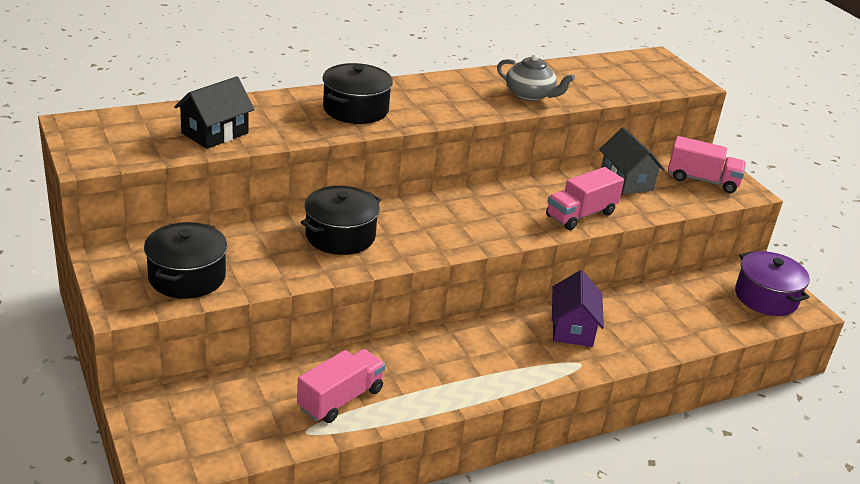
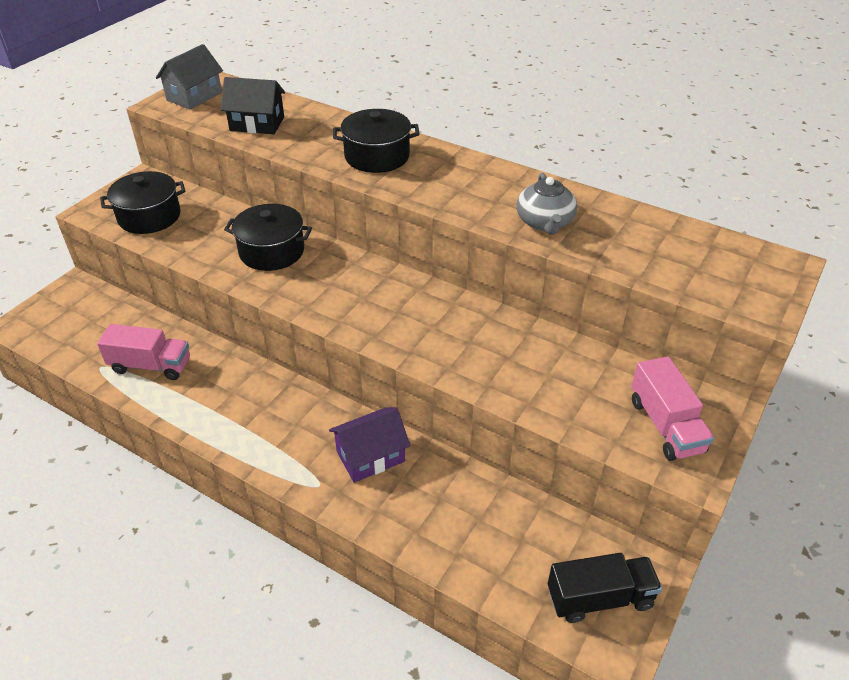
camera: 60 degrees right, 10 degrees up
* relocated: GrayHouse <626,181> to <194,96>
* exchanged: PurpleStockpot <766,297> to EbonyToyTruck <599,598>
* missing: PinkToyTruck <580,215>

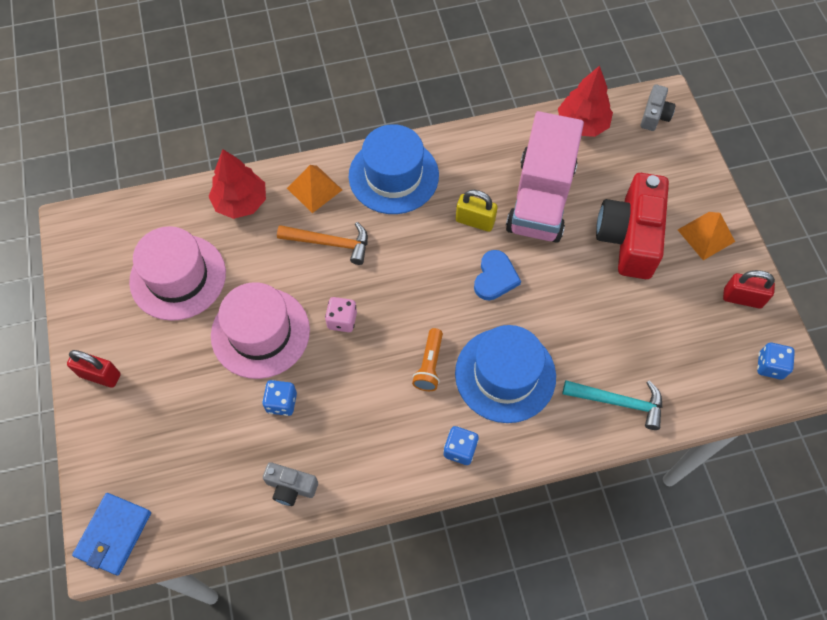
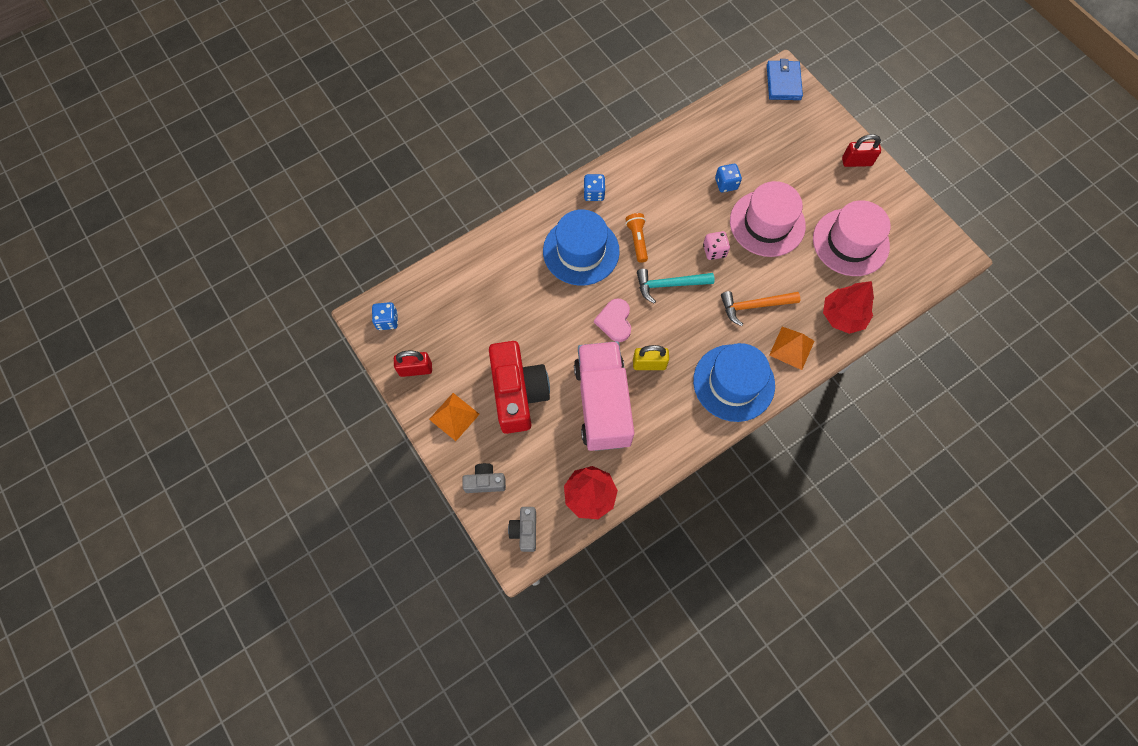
camera: 160 degrees right, 5 degrees up
* relocated: GrayCompactCamera <291,487> to <485,482>
* colour: BlueLoveHeart <495,277> to PinkLoveHeart <615,321>
* relocated: AquaHammer <618,402> to <669,285>

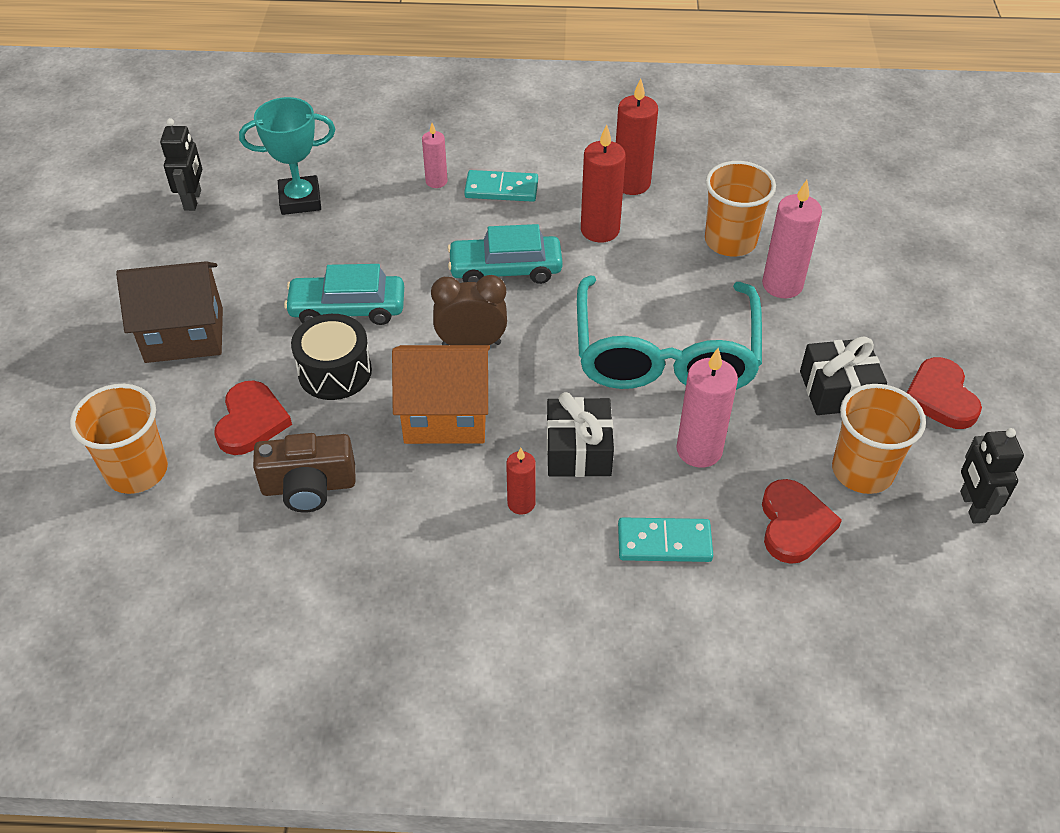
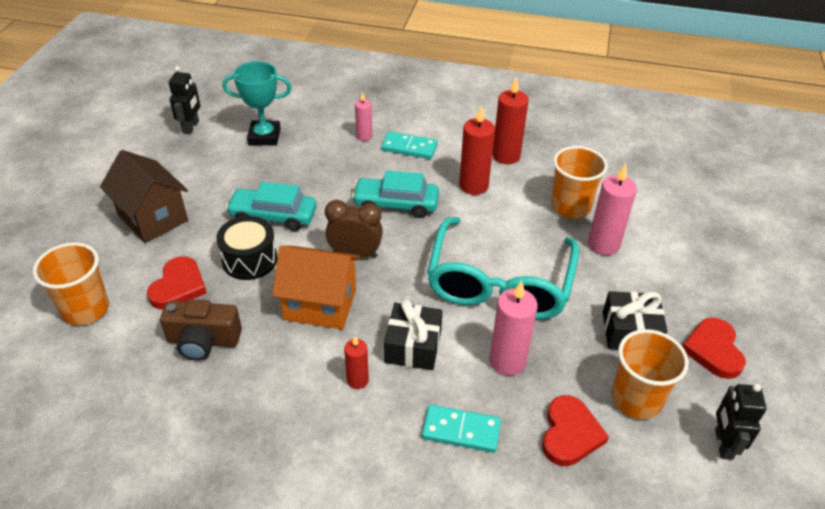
camera: 10 degrees right, 5 degrees down
* spun: RussetHouse <184,335> = <153,218> 45 degrees clockwise

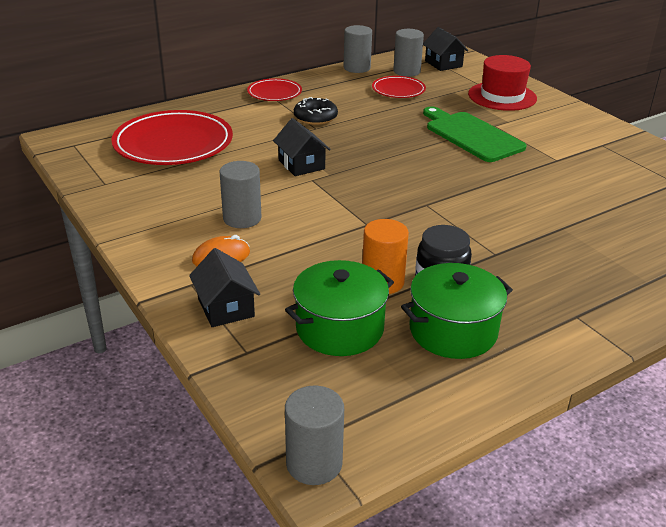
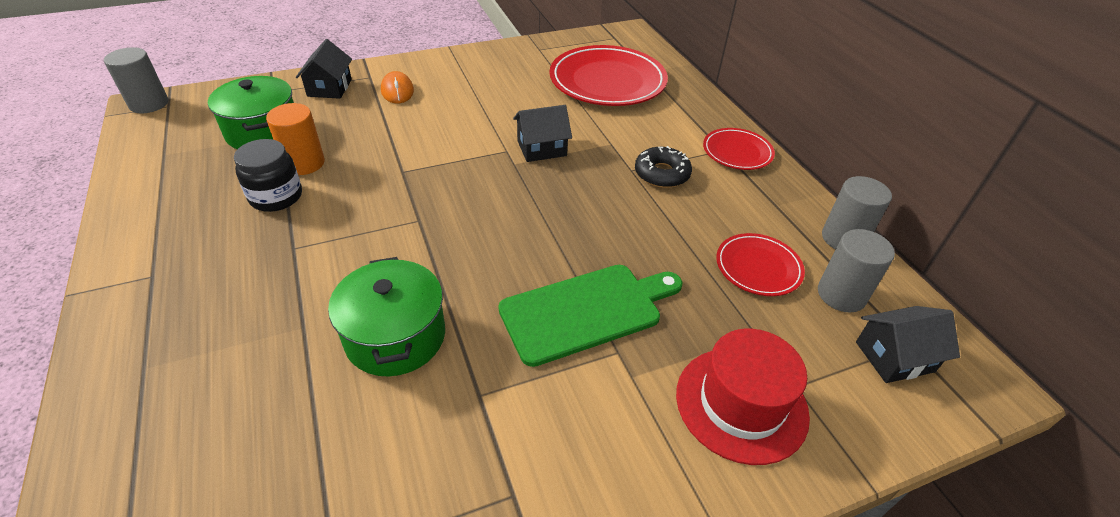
camera: 100 degrees right, 10 degrees up
* spun: EbonyHouse <226,307> = <329,88> 75 degrees counterclockwise
* relocated: GreenStockpot <453,331> to <395,336>
* missing: GrayCylinderShape <242,218>

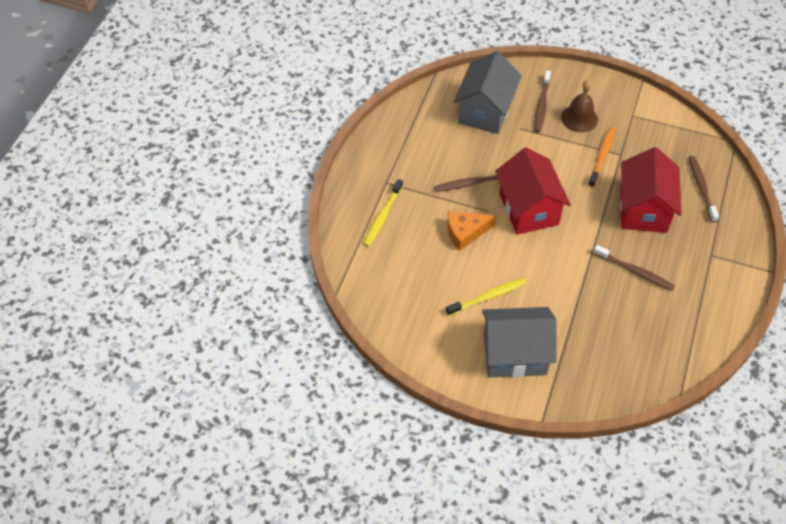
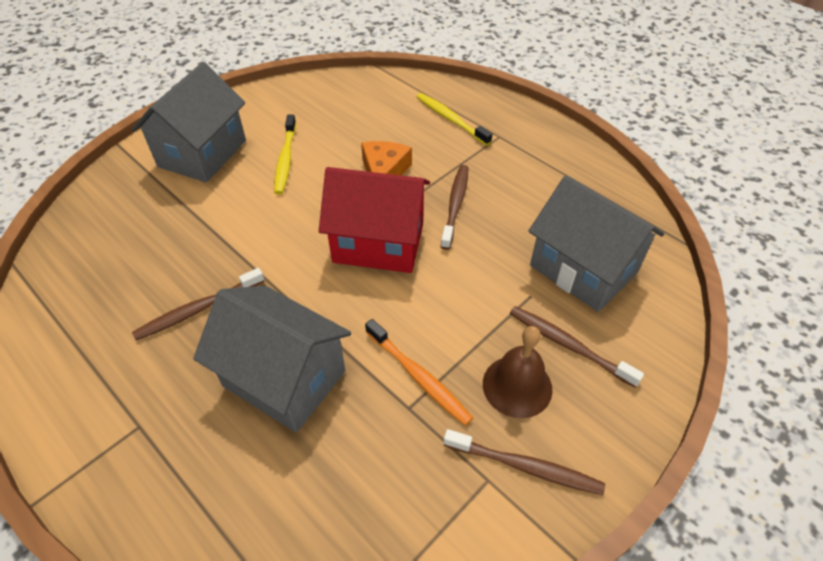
camera: 115 degrees right, 5 degrees down
* colour: RedHouse <643,209> to GrayHouse <284,378>
* relocated: RussetToothBrush <701,188> to <525,466>

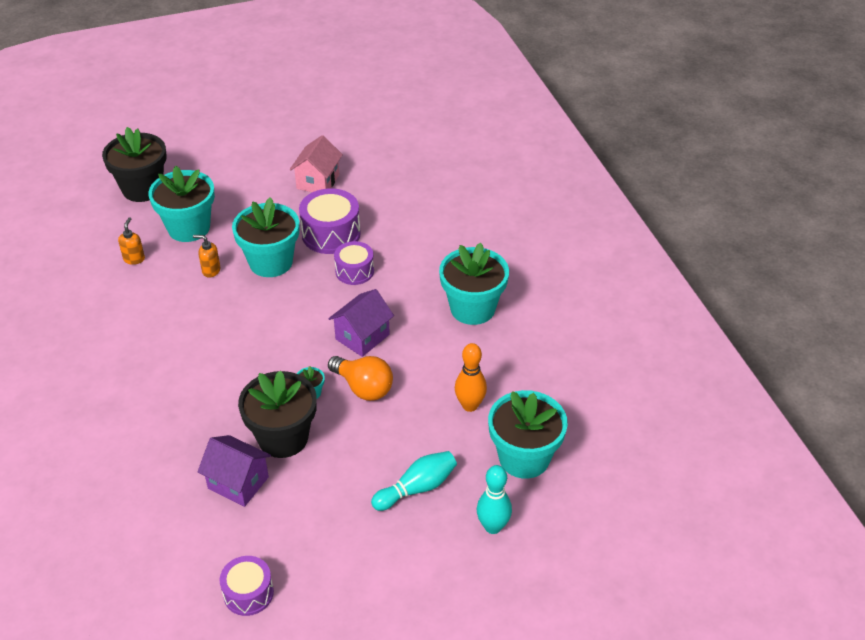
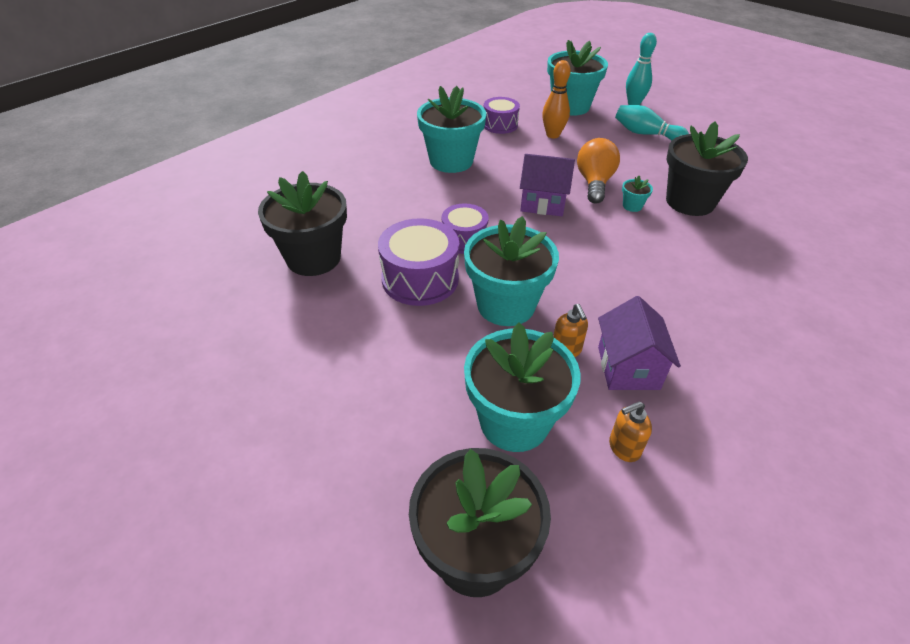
camera: 120 degrees left, 0 degrees up
* appeared: EbonyPlantPot <313,258>
* relocated: PurpleSnareDrum <248,593> to <500,125>
* relocated: PurpleHouse <238,483> to <628,367>
* missing: PinkHouse <318,181>

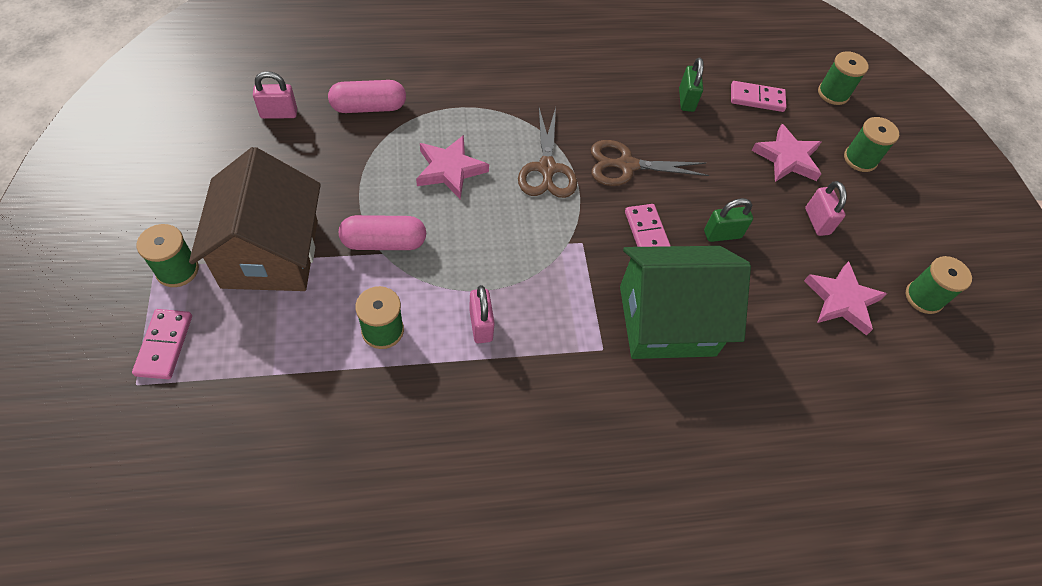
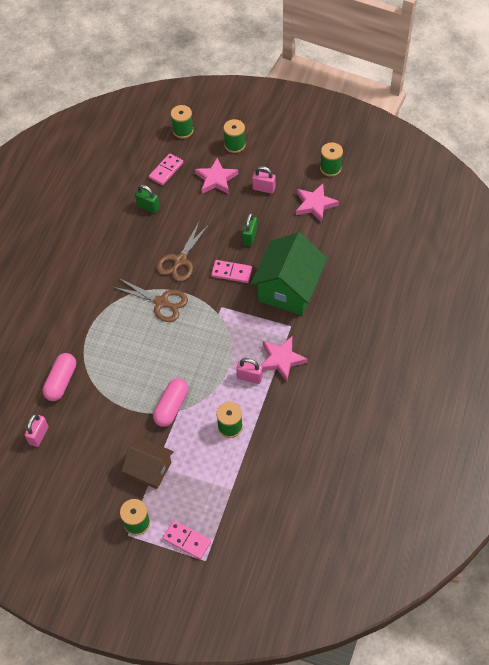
camera: 55 degrees left, 0 degrees up
* size: RussetHouse <270,254> = <150,469> x0.60
* relocated: PinkStar <450,170> to <281,359>

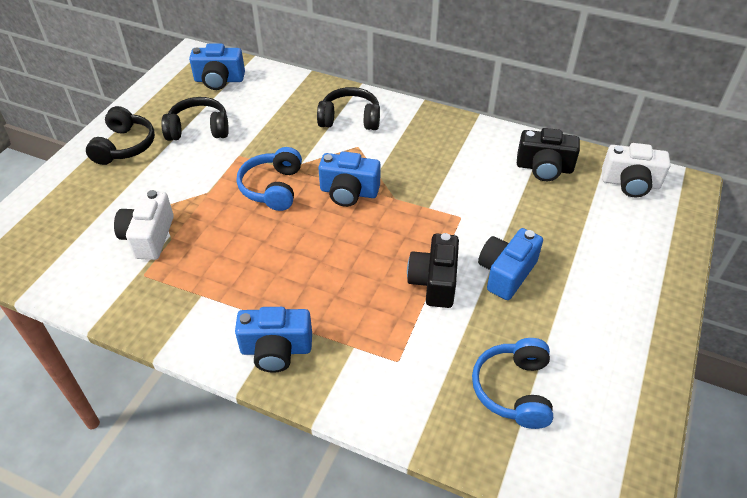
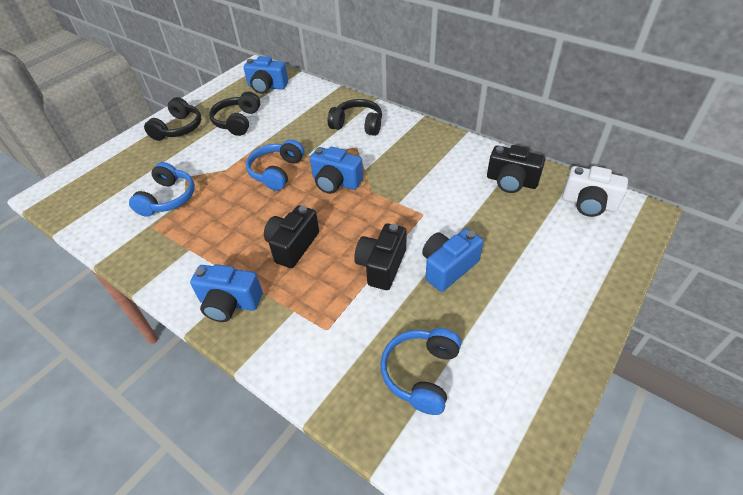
camera: 15 degrees right, 0 degrees up
* exchanged: SnowWhiteCompactCamera <149,237> to BlueHeadphones <168,198>
* spun: EbonyHeadphones <199,129> = <237,121> 90 degrees counterclockwise
* appeared: EbonyCompactCamera <293,245>

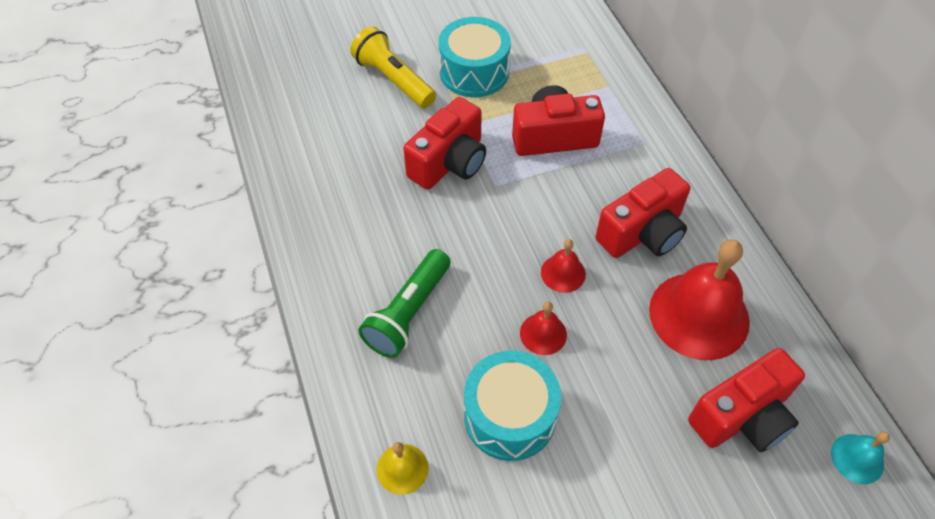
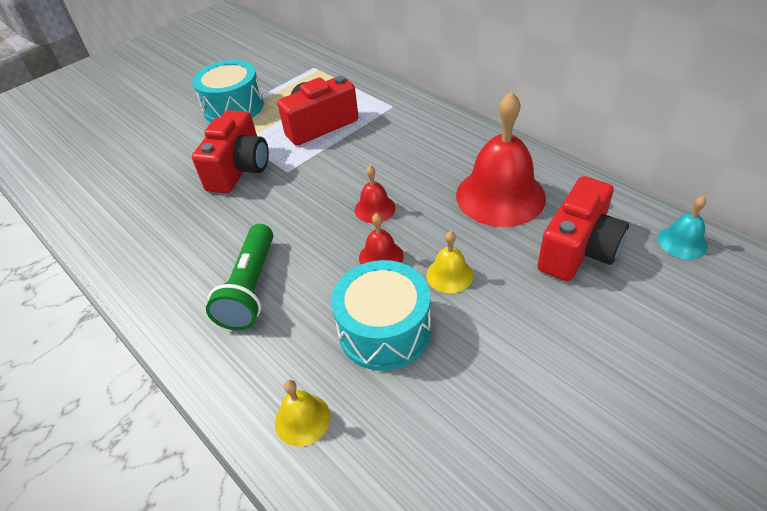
camera: 20 degrees left, 10 degrees down
* appeared: GoldenHandBell <449,275>
* missing: GoldenPocketTorch <394,80>
* missing: RedCompactCamera <642,233>

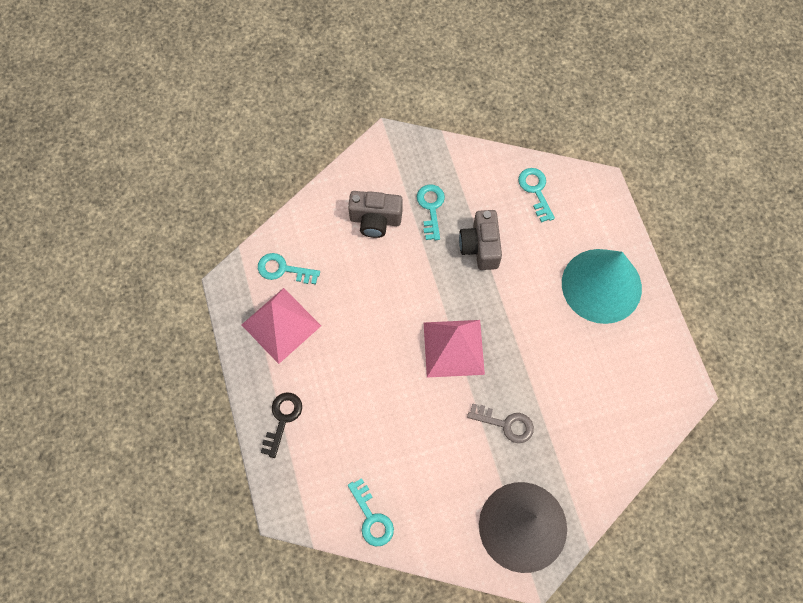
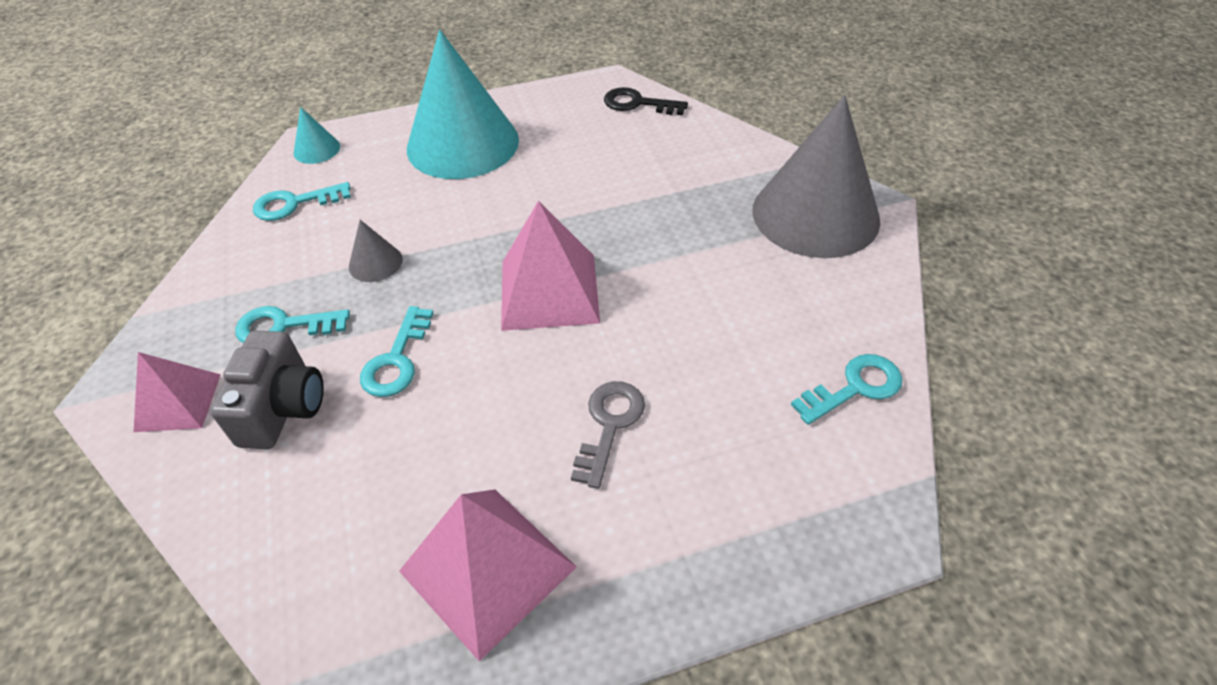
camera: 90 degrees left, 20 degrees down
* appeared: PinkPyramidShape <178,402>
* appeared: AquaSolidCone <316,149>
* exchanged: GrayCompactCamera <480,247> to GraySolidCone <375,263>
* relocated: AquaKey <283,269> to <397,360>
* relocated: GrayKey <506,424> to <609,425>
* relocated: EbonyKey <282,419> to <638,104>

